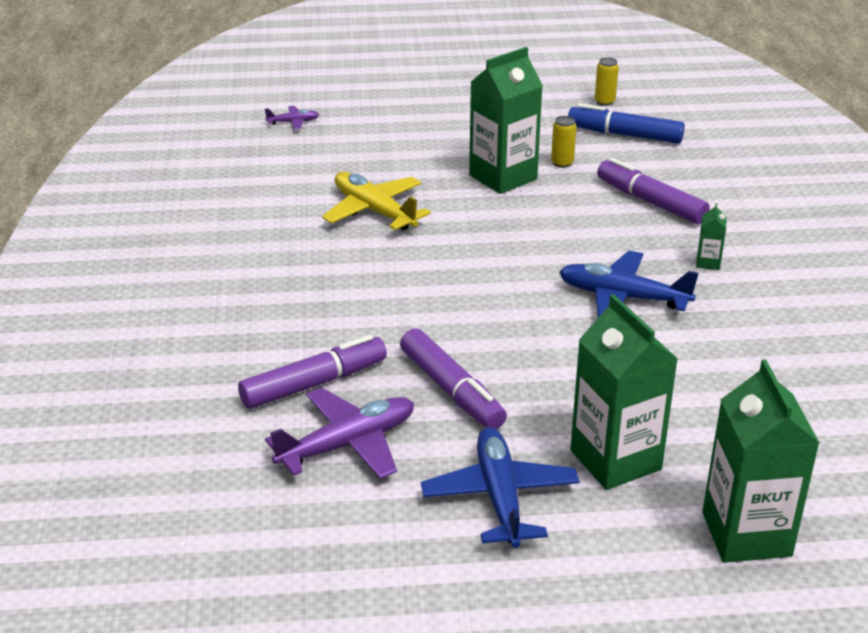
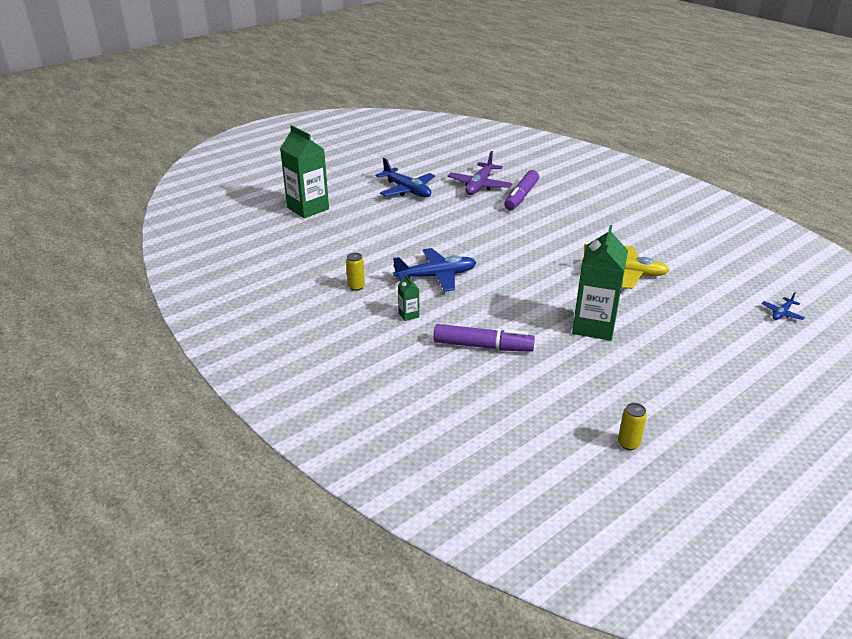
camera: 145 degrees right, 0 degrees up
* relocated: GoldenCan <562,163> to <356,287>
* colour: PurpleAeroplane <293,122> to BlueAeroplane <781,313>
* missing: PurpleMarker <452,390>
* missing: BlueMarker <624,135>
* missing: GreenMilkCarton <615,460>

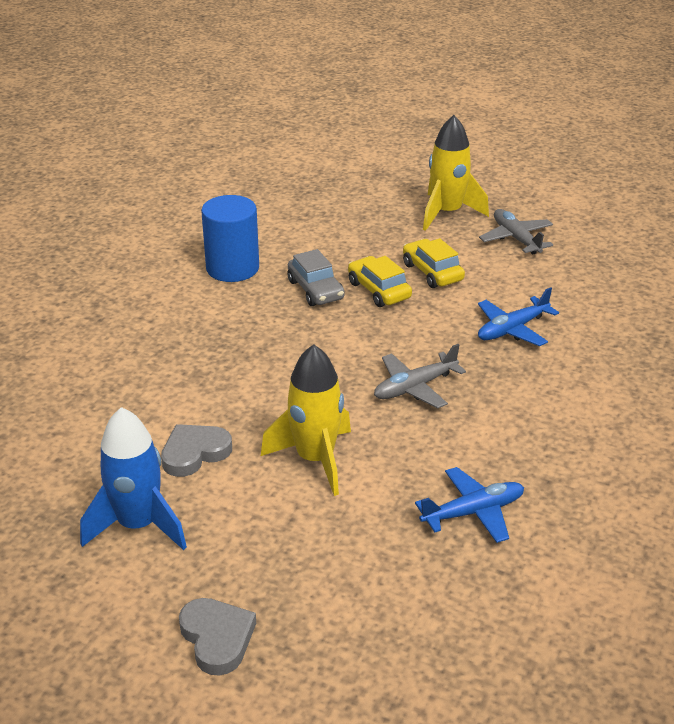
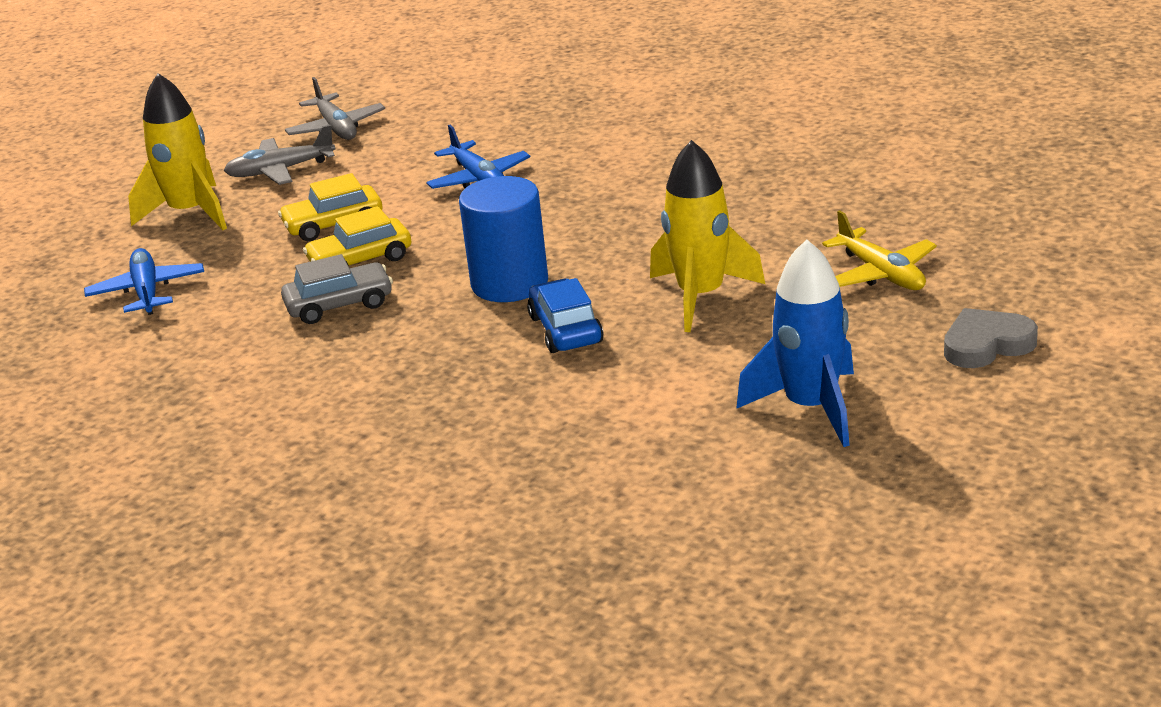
camera: 80 degrees left, 5 degrees down
* relocated: BlueAeroplane <473,512> to <147,292>
* relocated: GrayAeroplane <414,387> to <336,128>
* relocated: BlueCylinderShape <232,268> to <509,283>
* appeared: BlueCar <565,330>
* appeared: GoldenAeroplane <881,273>
* missing: GrayLoveHeart <194,453>

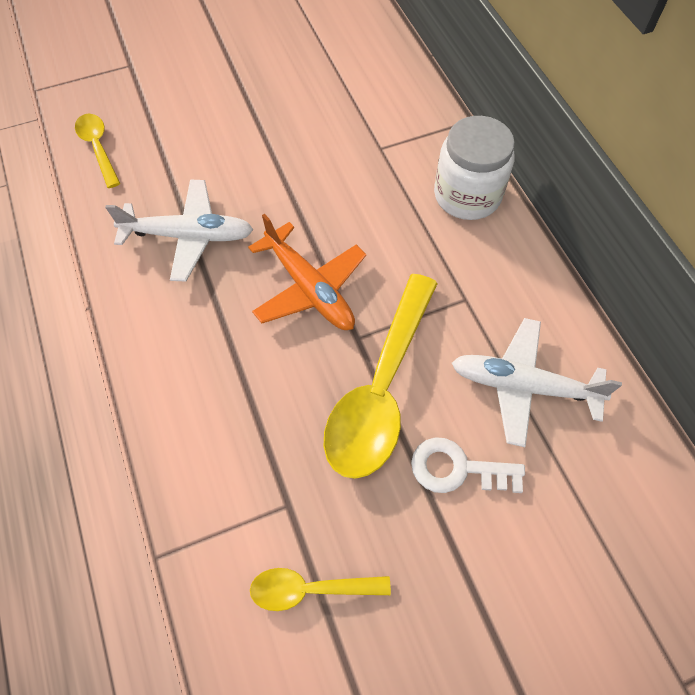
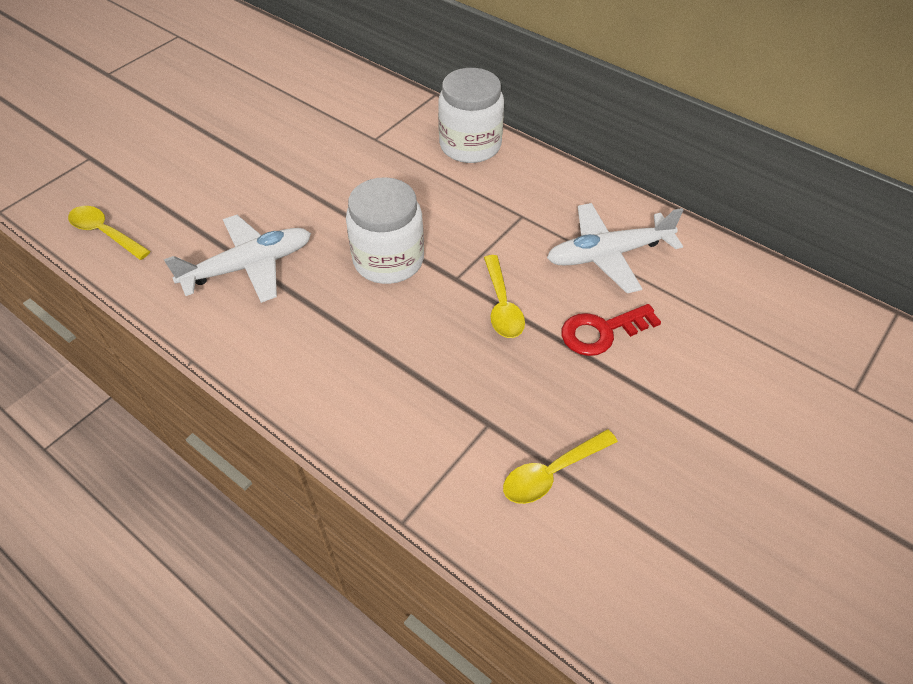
camera: 30 degrees left, 10 degrees down
* exchanged: OrangeAeroplane <309,288> to SnowWhiteJar <388,260>
* size: GoldenTablespoon <381,389> = <502,305> x0.51
* colour: SnowWhiteKey <457,469> to RedKey <602,331>

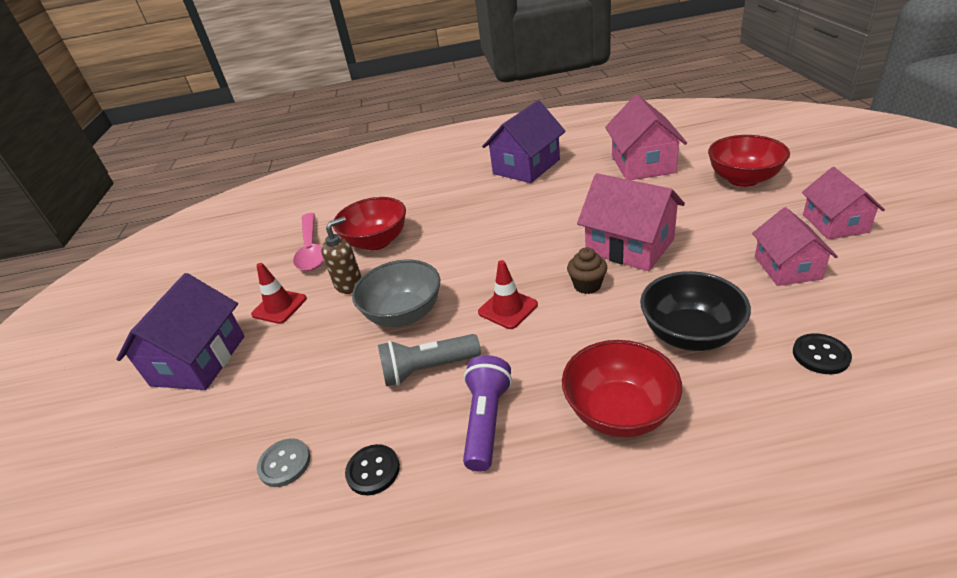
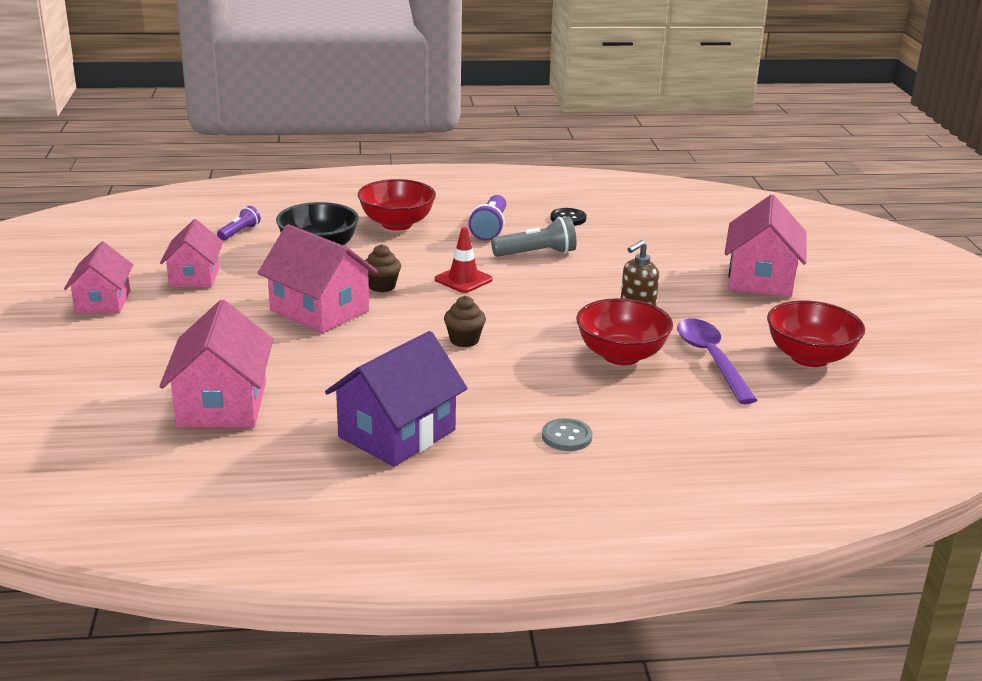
camera: 175 degrees right, 10 degrees down
* exchanged: EbonySewingButton <820,355> to PurplePocketTorch <239,232>
* appeared: RussetMuffin <464,340>
* relocated: GraySewingButton <284,463> to <566,437>
* colour: PinkTablespoon <311,249> to PurpleTablespoon <711,359>
* colour: PurpleHouse <199,360> to PinkHouse <761,279>
* relocated: RedDeepDish <743,179> to <809,357>
* missing: RedTrafficCone <279,306>
* missing: GrayDeepDish <404,314>

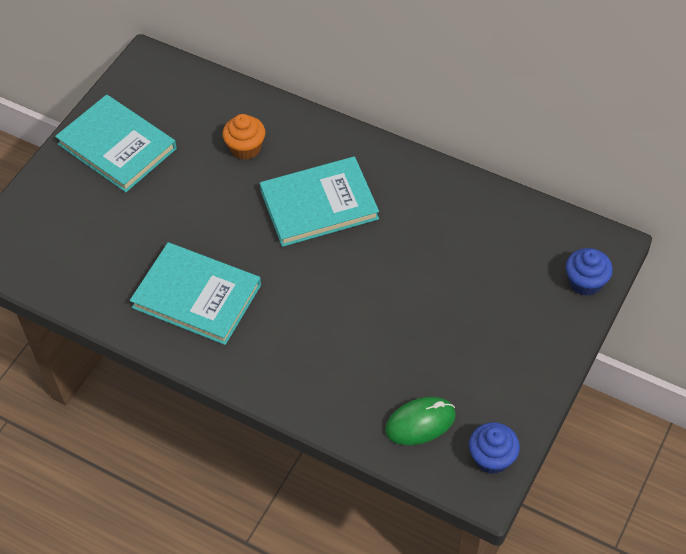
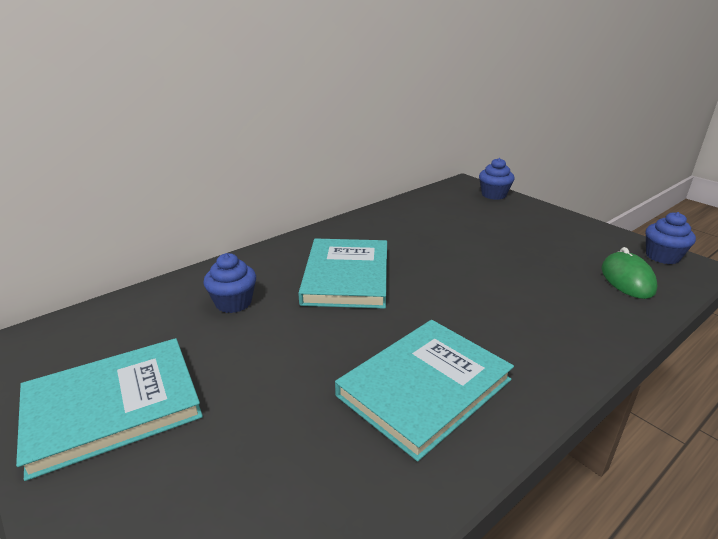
camera: 70 degrees left, 25 degrees down
* colour: OrangeMuffin <245,148> to BlueMuffin <233,302>

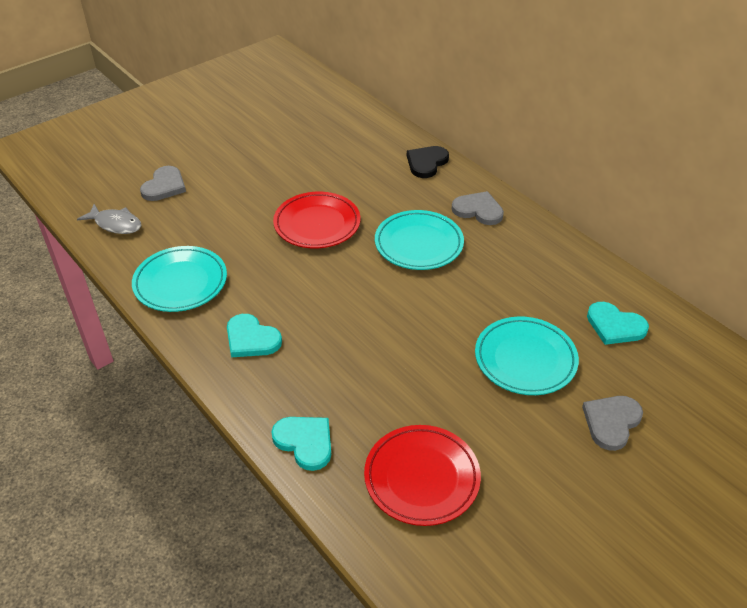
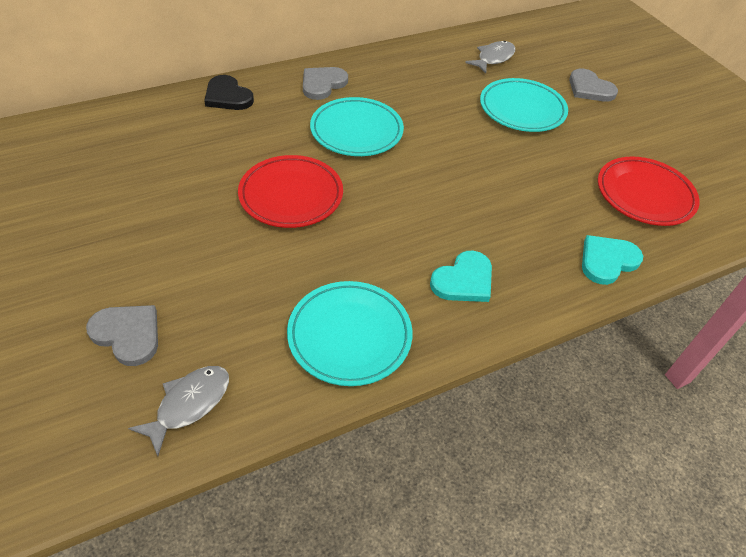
camera: 80 degrees left, 5 degrees up
* exchanged: AquaLoveHeart <615,326> to GrayToyFish <493,58>

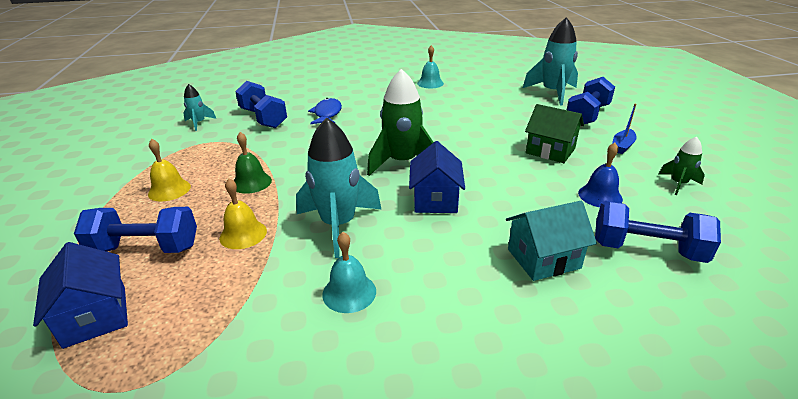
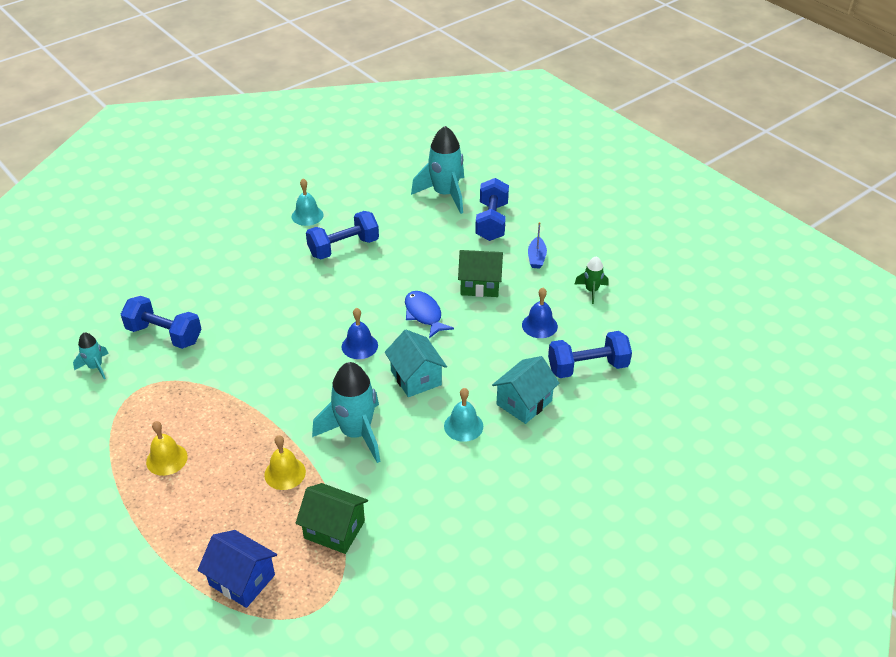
camera: 30 degrees left, 10 degrees up
* appeared: GreenHouse <334,529>
* relocated: BlueFreeWeight <146,248> to <343,247>
* exchanged: GreenSpaceship <402,162> to BlueHandBell <359,346>
* colour: BlueHouse <435,200> to AquaHouse <416,378>
* relocated: BlueToyFish <327,114> to <424,314>
* relocated: AquaHandBell <349,292> to <463,426>
* missing: GreenHandBell <251,182>

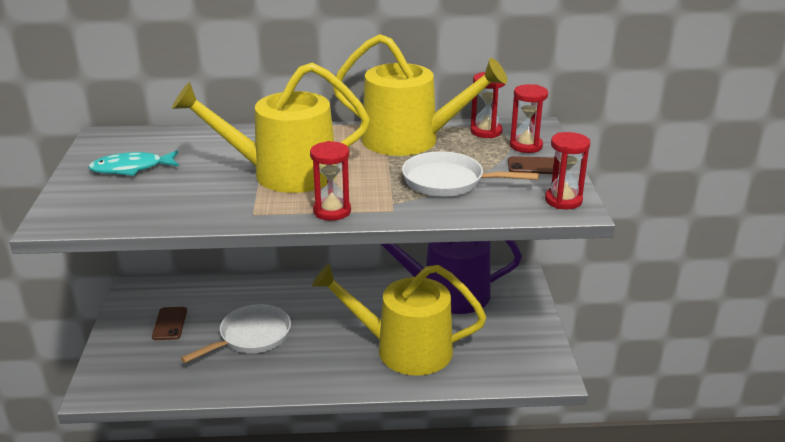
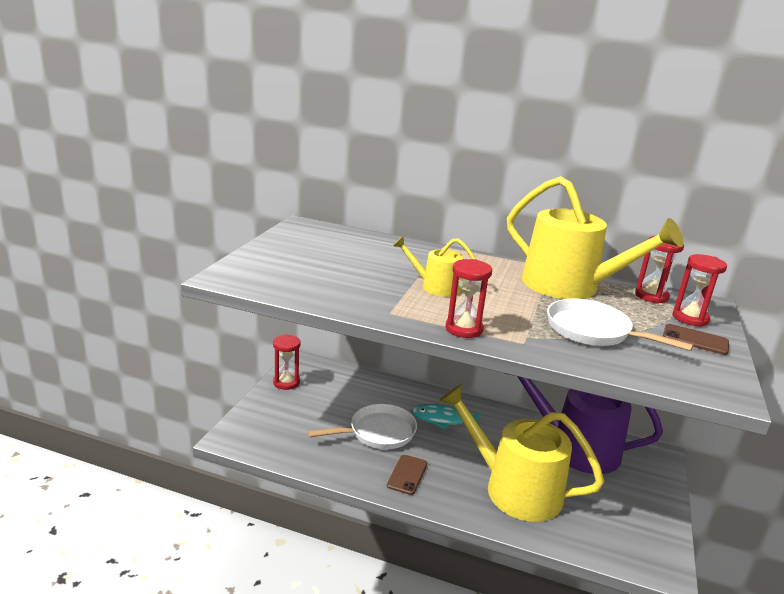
camera: 20 degrees right, 5 degrees down
* relocated: RedSandTimer <563,200> to <286,382>
* relocated: RussetMobilePhone <170,324> to <407,474>
* size: GoldenSprinklingCan <284,174> = <436,287> x0.50
* relocated: AquaToyFish <131,168> to <443,419>

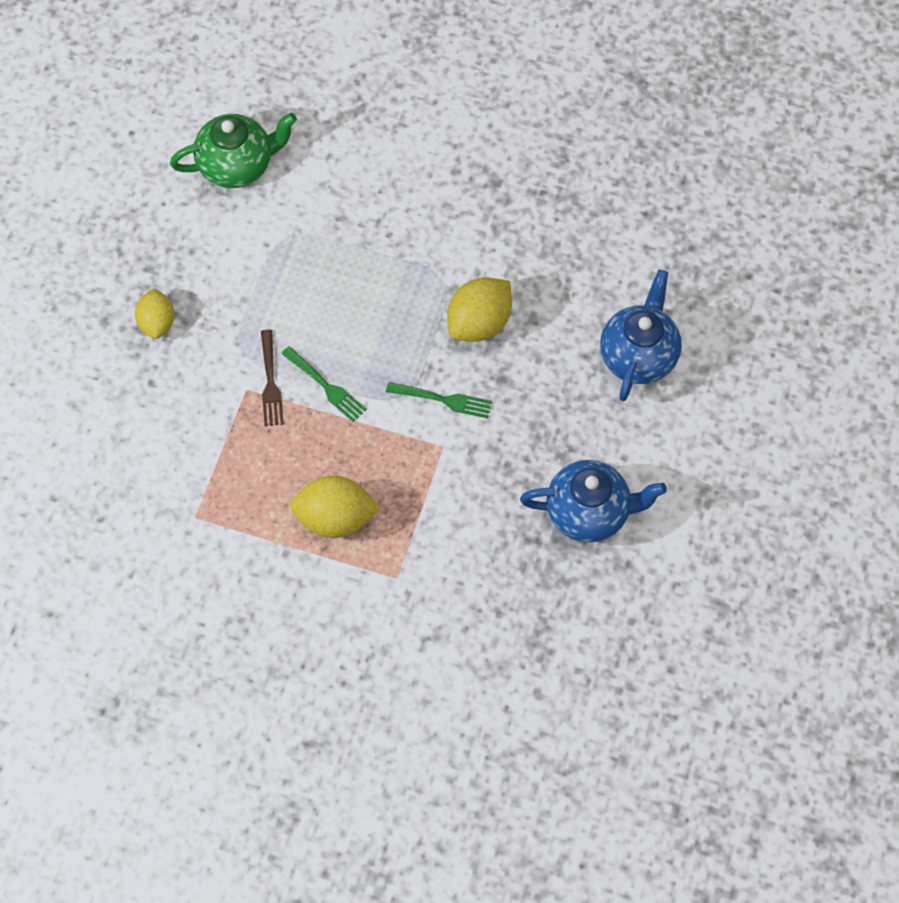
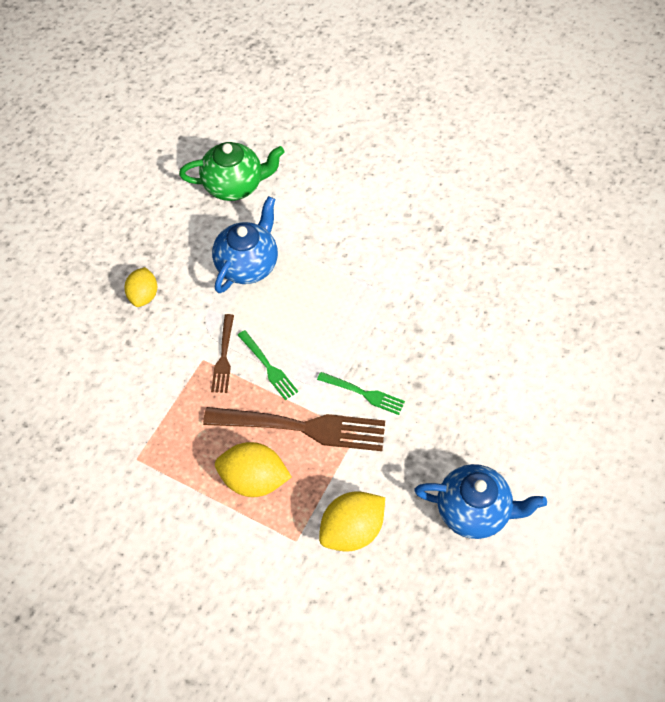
camera: 10 degrees right, 5 degrees down
* appeared: RussetFork <302,427>
* relocated: BlueTeapot <638,356> to <247,265>
* relocated: GoldenCitrusFruit <479,323> to <352,530>

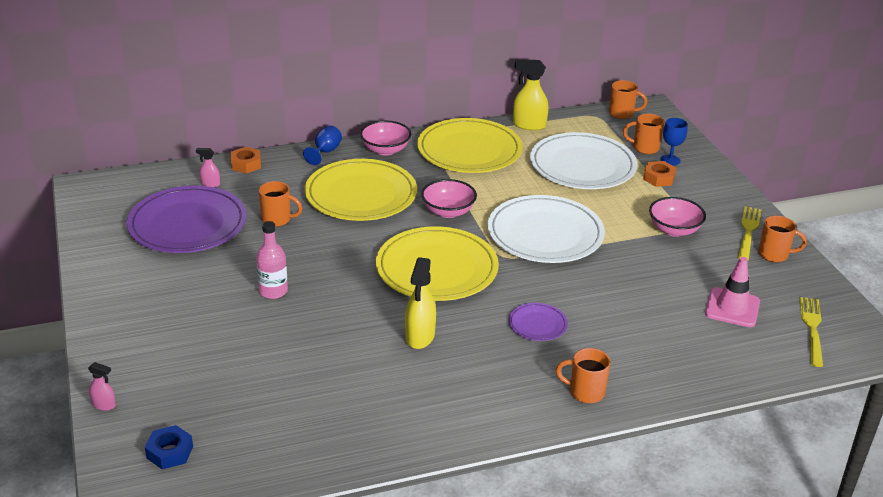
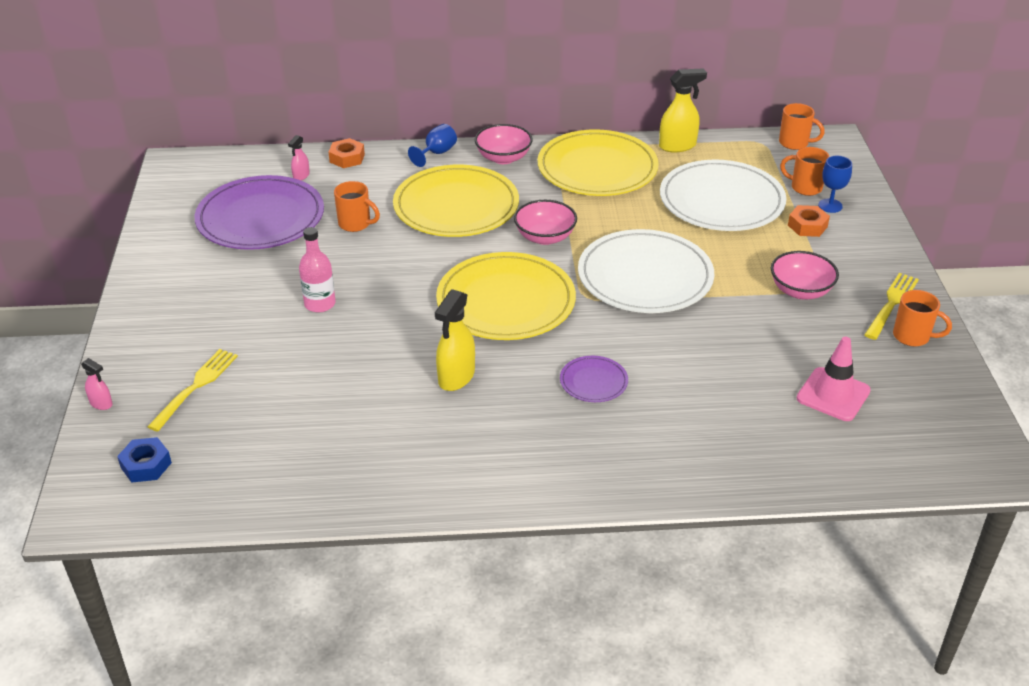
camera: 15 degrees right, 5 degrees up
* relocated: GoldenFork <812,328> to <196,387>
* spun: PinkSprayBottle <210,184> = <301,176> 90 degrees counterclockwise
* spun: GoldenSprayBottle <529,125> = <678,146> 135 degrees clockwise
* missing: OrangeTeaMug <585,392>

